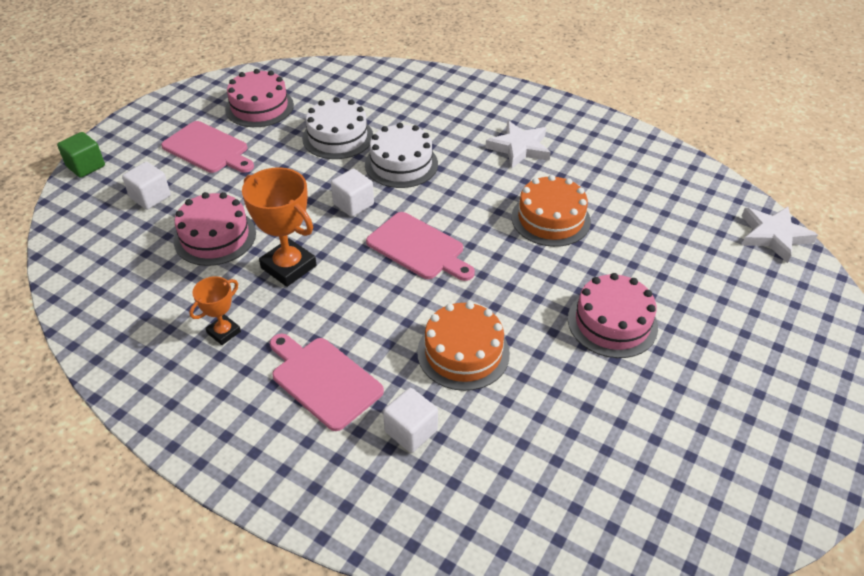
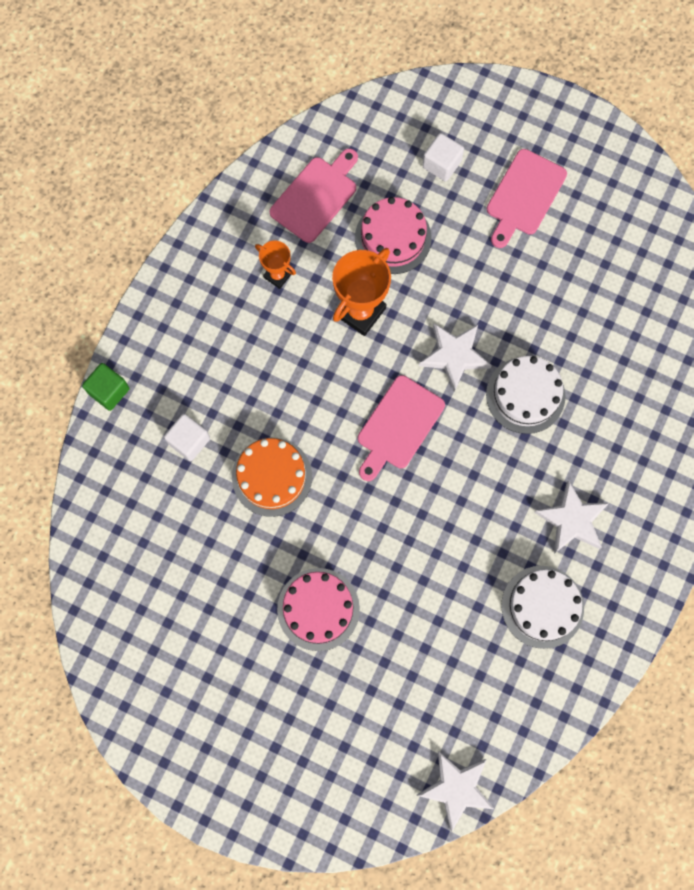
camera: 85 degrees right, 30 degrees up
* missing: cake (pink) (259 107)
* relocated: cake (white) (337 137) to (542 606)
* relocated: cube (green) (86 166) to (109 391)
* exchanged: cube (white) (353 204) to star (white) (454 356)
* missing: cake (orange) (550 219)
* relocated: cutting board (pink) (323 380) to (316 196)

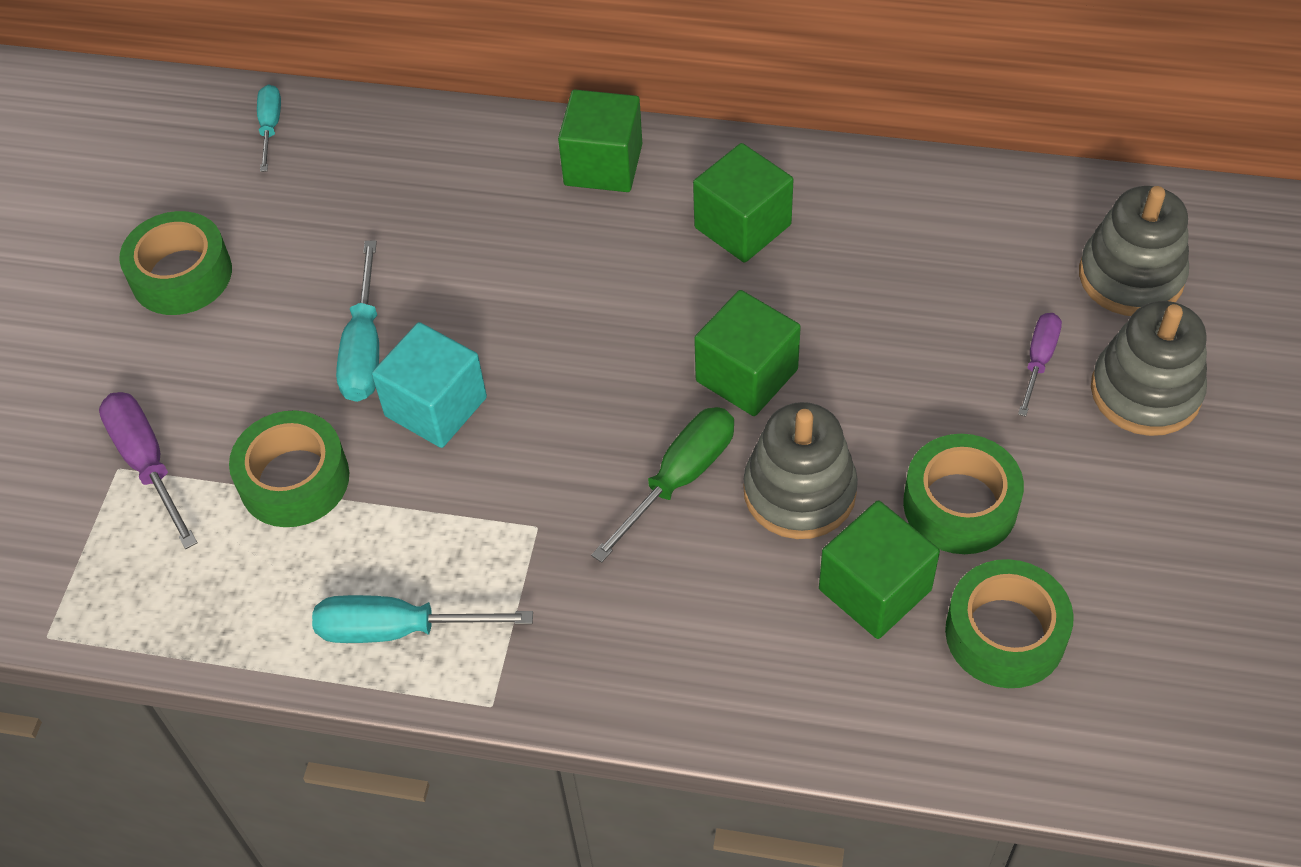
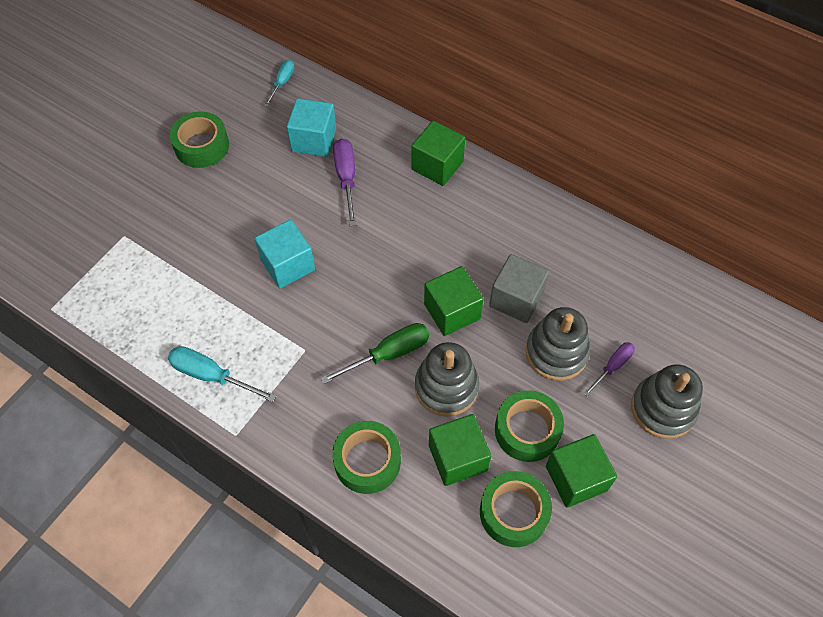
camera: 20 degrees right, 5 degrees up
* relocated: cube (green) (742 226) to (576 478)
* relocated: stacking toy (grey) (1131 276) to (556 352)
* missing: screwdriver (turquoise) (364 348)
* relocated: screwdriver (purple) (147 463) to (346 178)
* relocated: tape (green) (294 479) to (367 461)
* appeared: cube (turquoise) (314 140)
* appeared: cube (grey) (516 299)

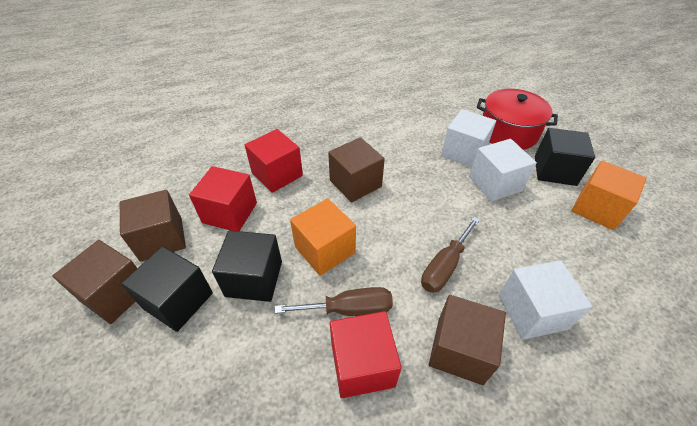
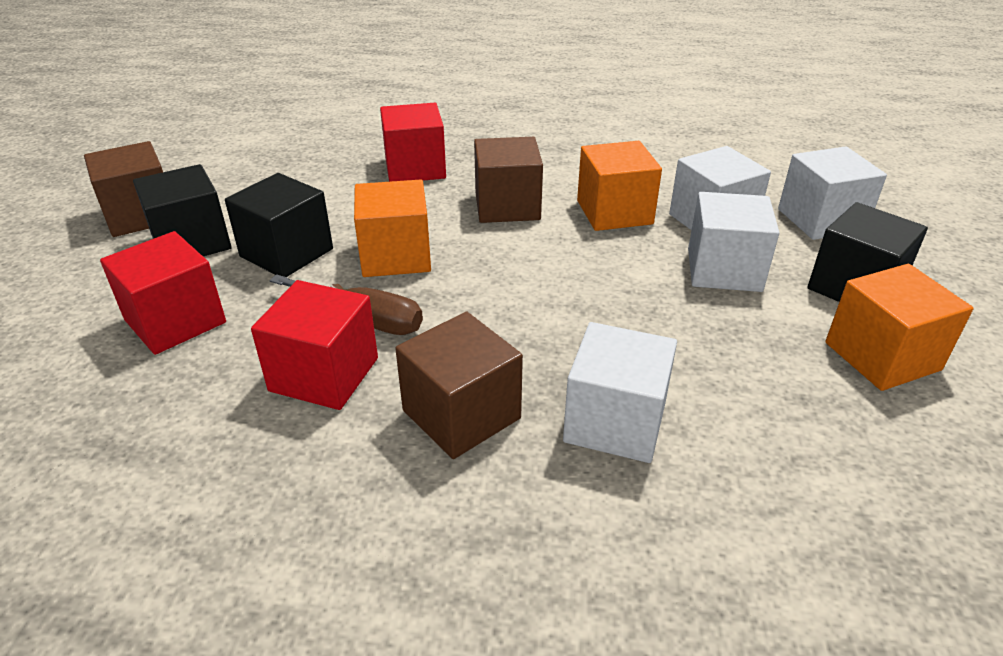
camera: 30 degrees right, 10 degrees down
* exchanged: pot (red) (508 132) to cube (white) (821 220)
* relocated: cube (red) (230 213) to (175 321)
* missing: cube (brown) (161 238)
* missing: screwdriver (brown) (445 266)
* appeared: cube (orange) (614 212)

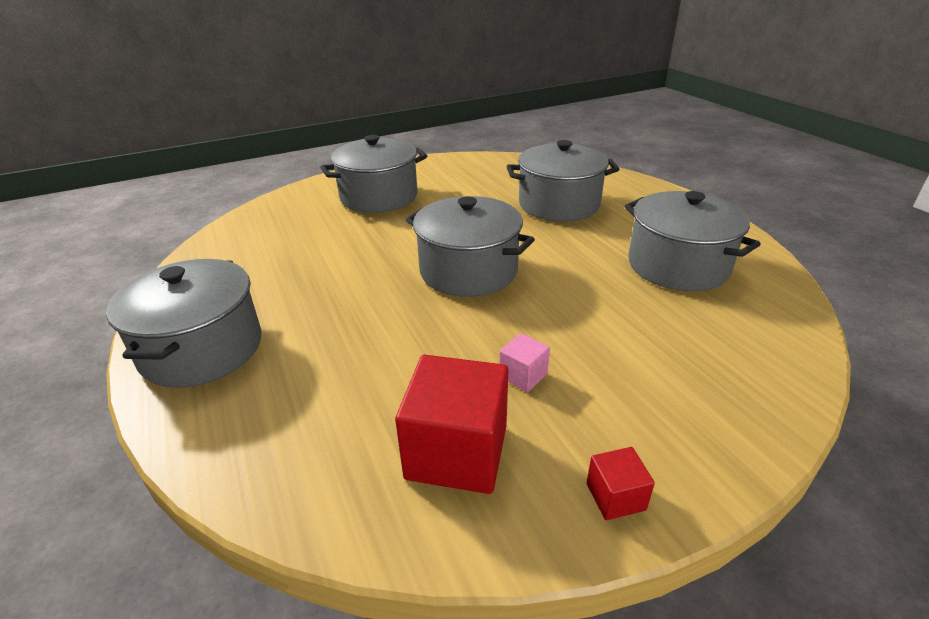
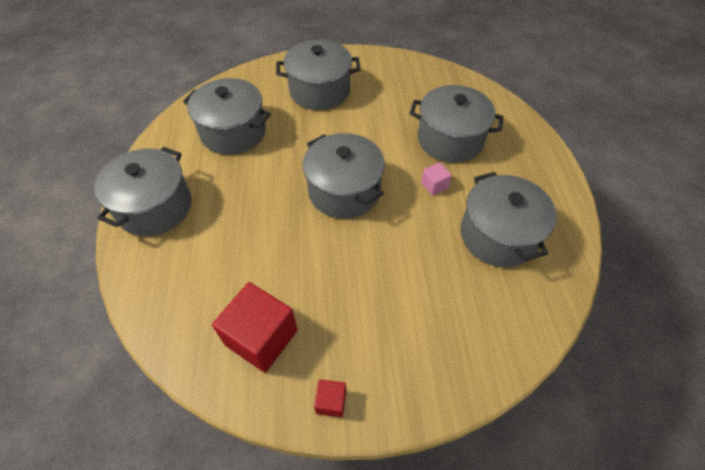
camera: 20 degrees right, 20 degrees up
* relocated: cube (pink) (523 375) to (434 185)
* appeared: pot (grey) (233 132)

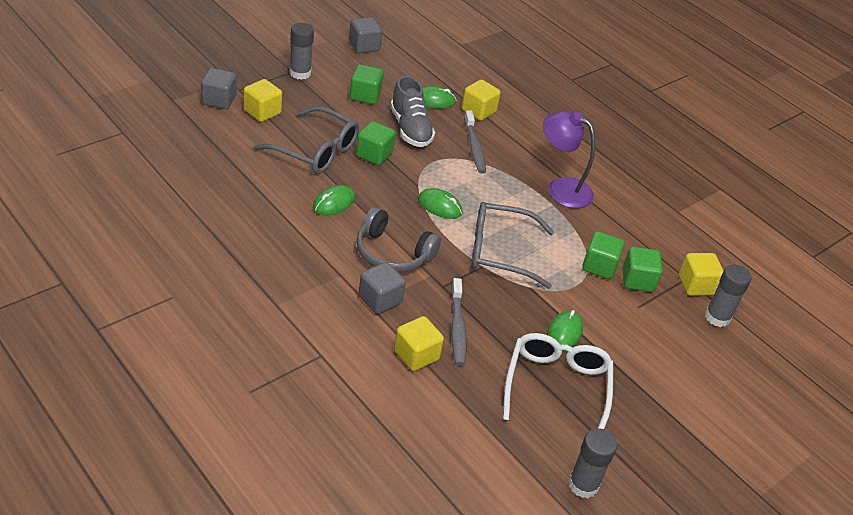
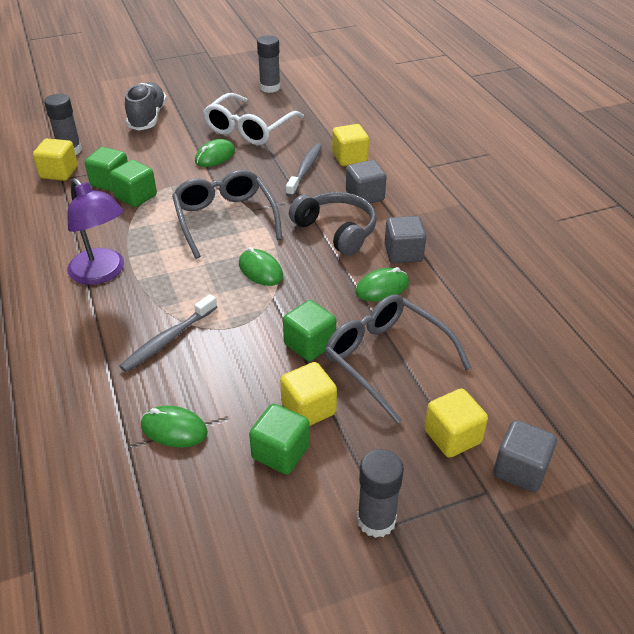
camera: 155 degrees left, 0 degrees up
* relocated: cube (grey) (364 46) to (403 253)
* relocated: shoe (grey) (410 129) to (147 118)
* relocated: cube (yellow) (478 111) to (308 409)
* spun: toothbrush (grey) (474 147) = (168 339) 150 degrees counterclockwise
* spun: glasses (grey) (500 252) = (225 219) 135 degrees counterclockwise

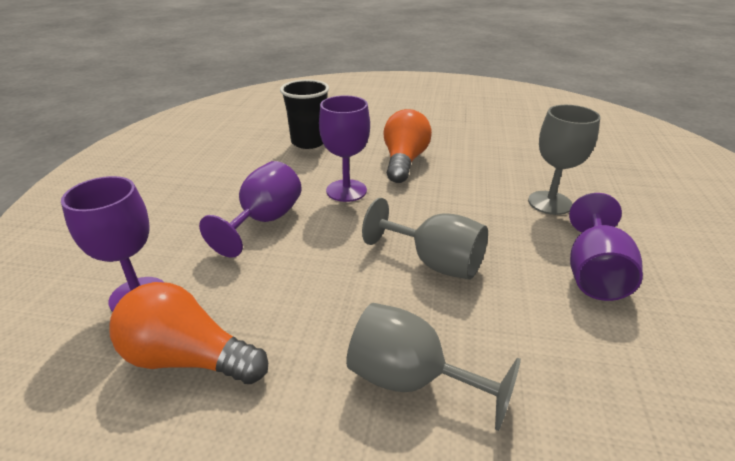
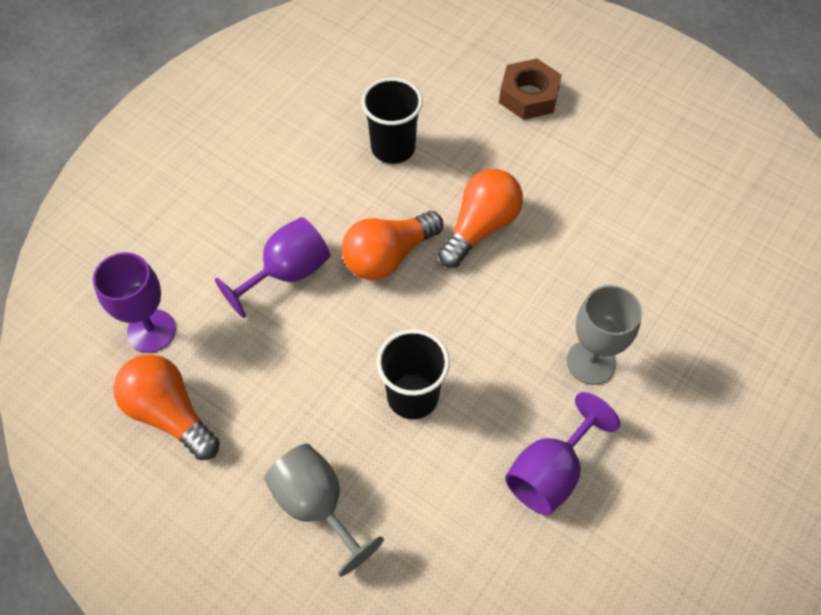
camera: 25 degrees right, 25 degrees up
* exchanged: goblet (purple) (346 190) to light bulb (orange) (388 256)
* exchanged: goblet (grey) (435 263) to cup (black) (412 396)
* appeared: nut (brown) (528 96)

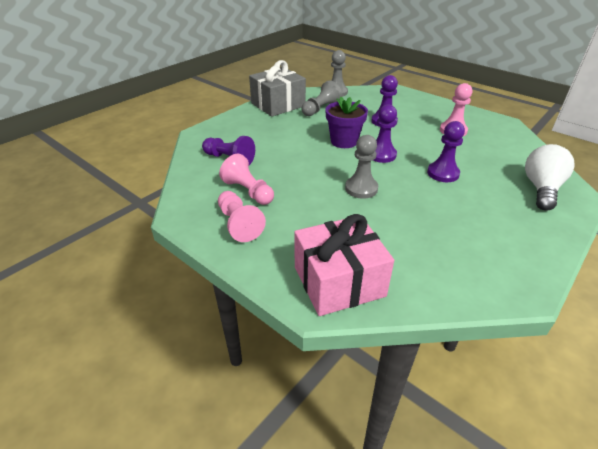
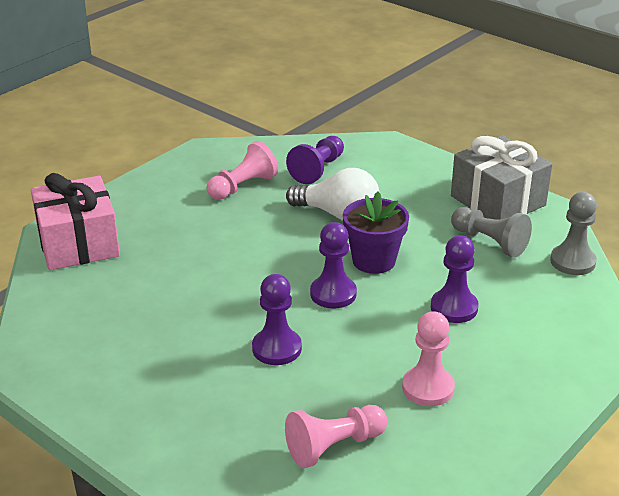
camera: 90 degrees right, 5 degrees down
* missing: pawn (grey) (361 188)
* relocated: light bulb (white) (541 189) to (338 214)
* relocated: pawn (pink) (239 224) to (334 446)

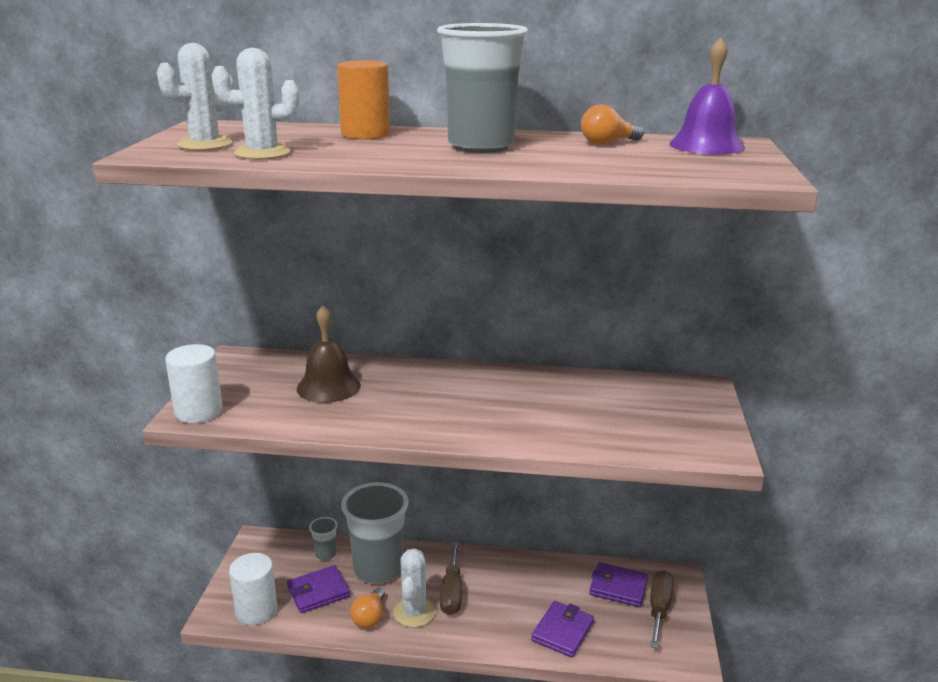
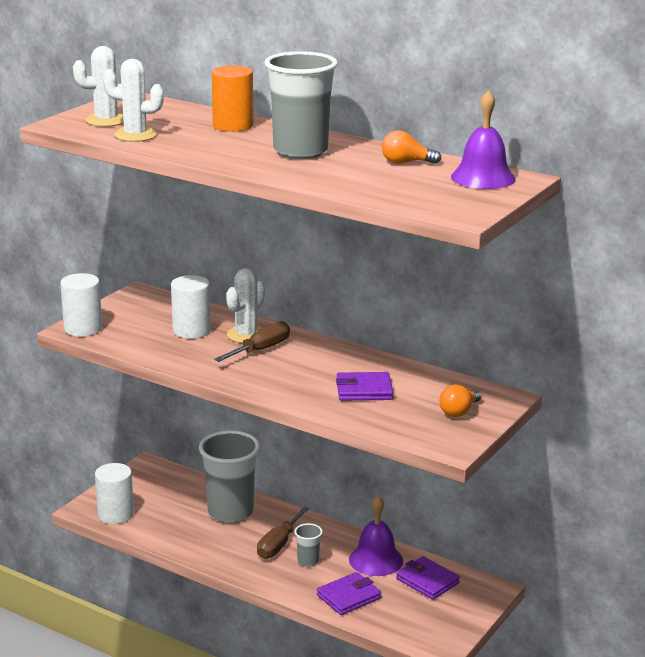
camera: 25 degrees right, 0 degrees up
* exchanged: bell (brown) (328 386) to cylinder (white) (191 330)
* relocated: cup (grey) (325 554) to (308 561)
* relocated: cactus (white) (414 612) to (246 335)
* relocated: wallet (purple) (318 592) to (364 390)
* relocated: screwdriver (brown) (659 609) to (261 350)
* relocated: light bulb (orange) (369 617) to (459 411)
* appeared: bell (purple) (376 560)

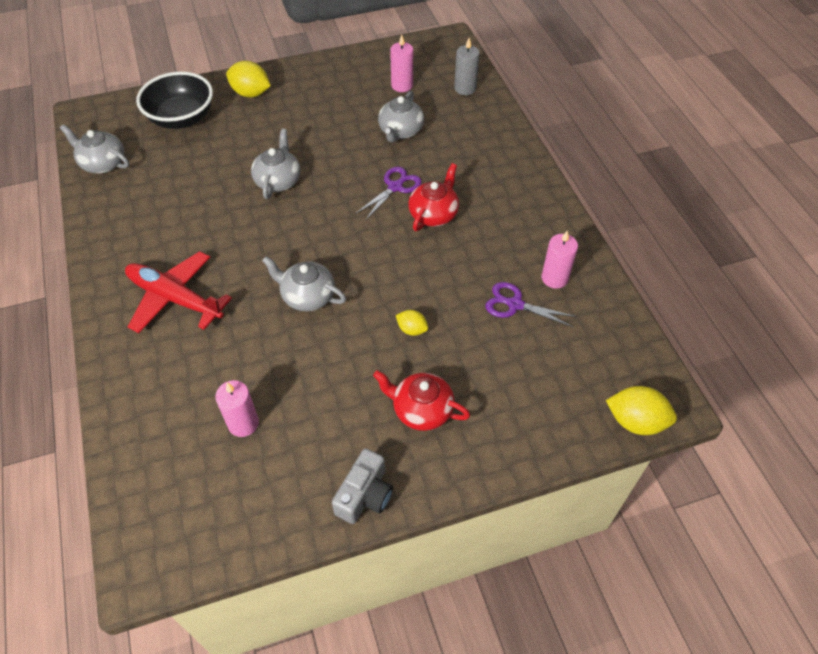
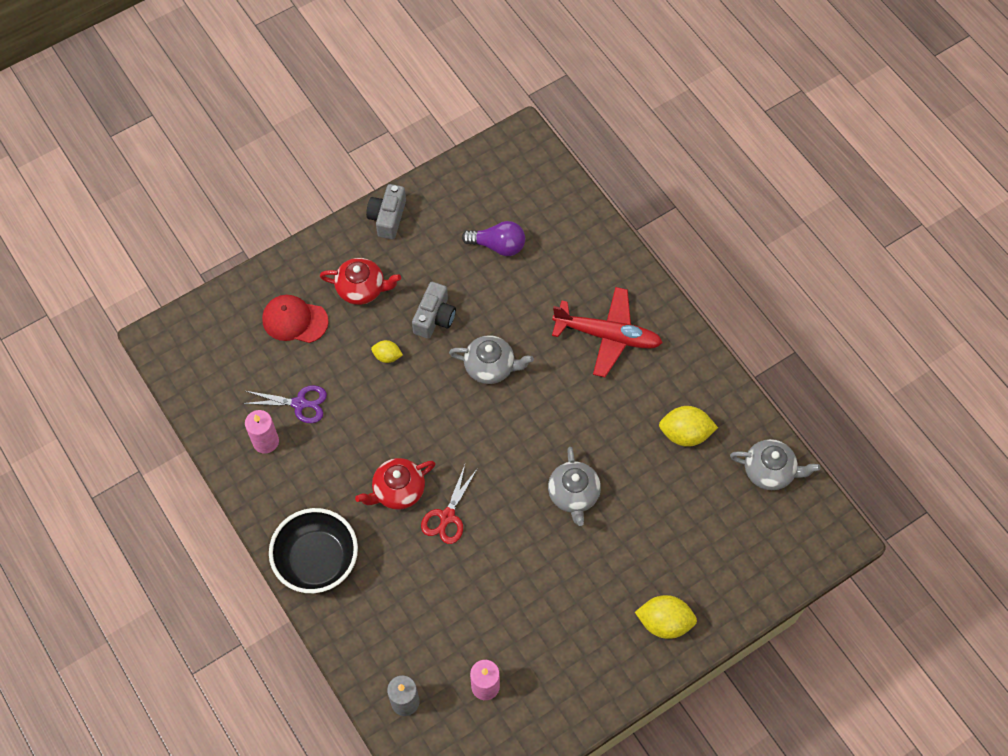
camera: 165 degrees right, 10 degrees up
* relocated: bowl (black) (182 118) to (317 560)
* missing: teapot (grey) (400 131)
* spun: teapot (red) (433 214) = (398 490) 45 degrees clockwise
* colour: scissors (purple) (395 187) to scissors (red) (447 517)
* exchanged: candle (pink) (243 423) to light bulb (purple) (498 246)
* relocated: lemon (yellow) (635 421) to (685 434)
* appeared: camera (grey) (434 317)
* appeared: cap (red) (294 320)

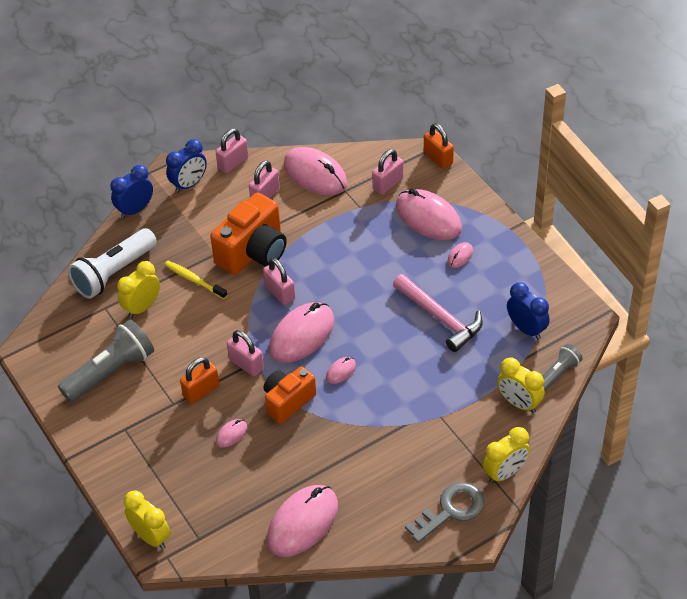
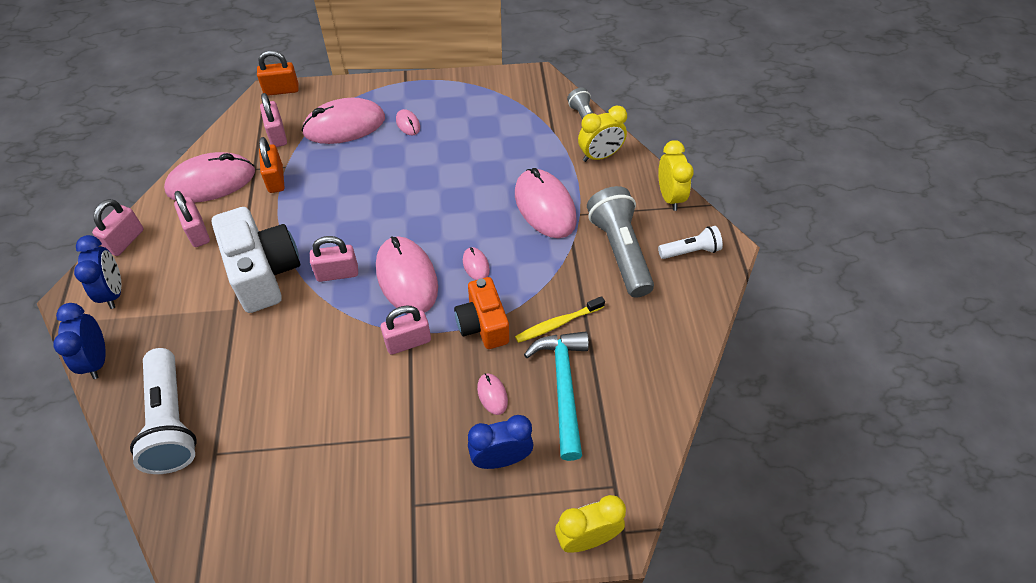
camera: 65 degrees left, 5 degrees up
* spun: padlock (pink) (233 163) = (125 241) 45 degrees clockwise
* colour: camera (orange) (253 252) to camera (white) (263 273)
* missing: clock (yellow) (142 307)
* relocated: toothbrush (yellow) (194 280) to (557 324)
* missing: hammer (pink) (440 318)
* relocated: clock (blue) (526 329) to (501 459)
* relocated: flashlight (grey) (111 372) to (620 251)
* relocated: padlock (orange) (201 391) to (275 179)
* exchanged: key (grey) (451 510) to flashlight (white) (690 251)
* relocated: mouse (pink) (302 523) to (544 206)
* appeared: hammer (turquoise) (563 388)

